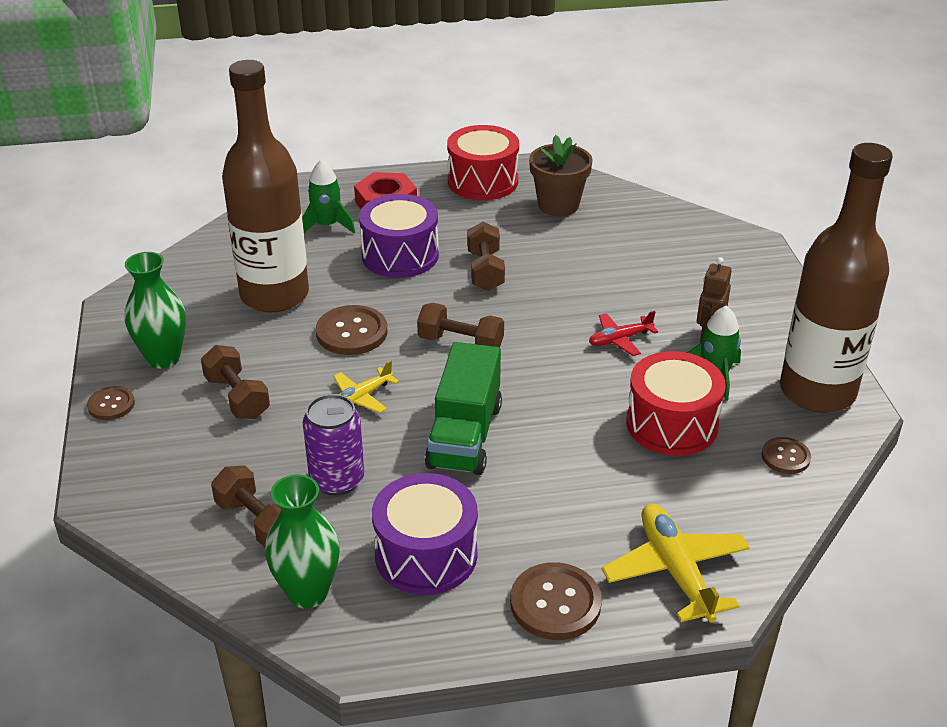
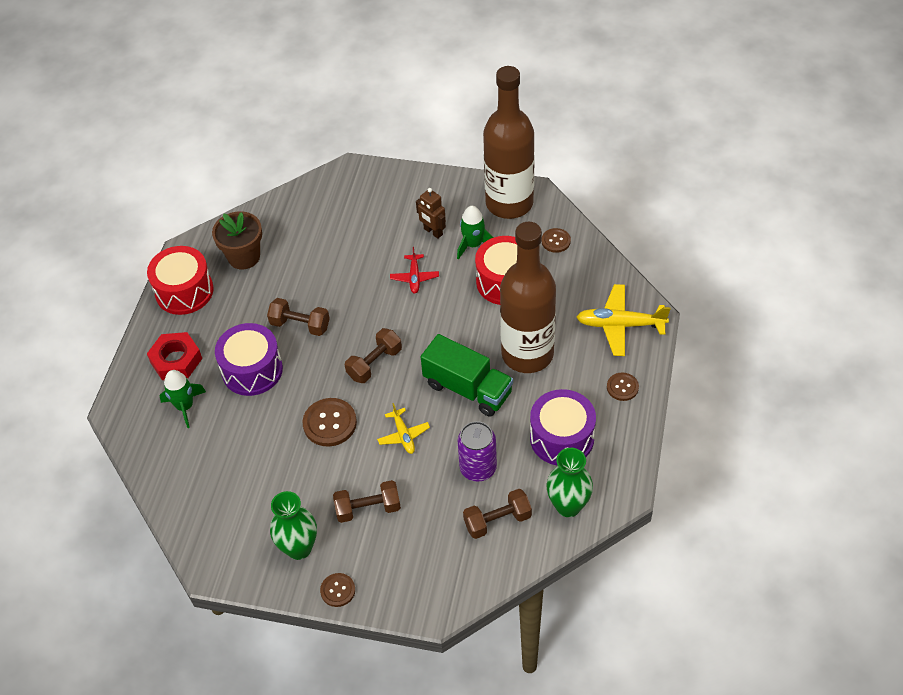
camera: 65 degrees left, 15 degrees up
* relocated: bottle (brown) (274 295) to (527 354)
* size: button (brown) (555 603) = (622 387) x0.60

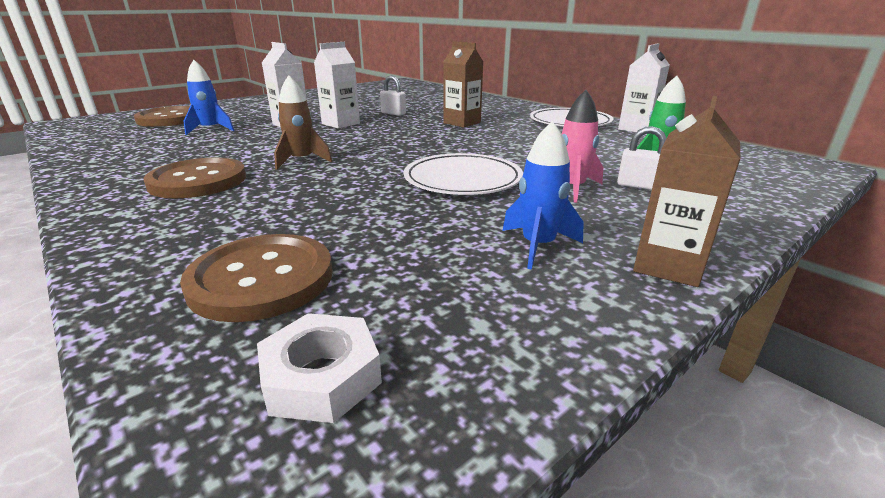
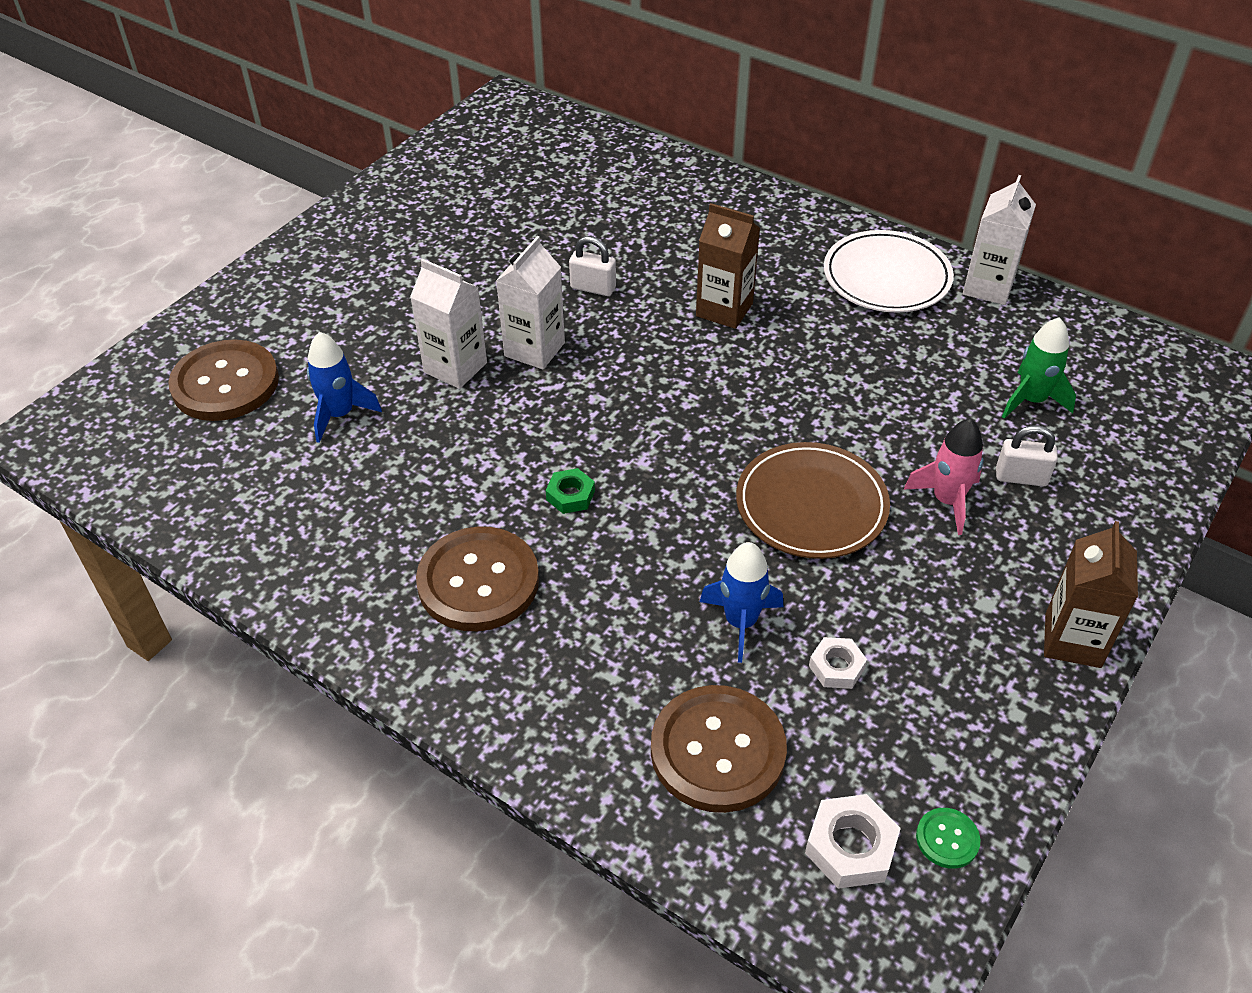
camera: 15 degrees left, 20 degrees up
* exchanged: rocket (brown) (301 161) to nut (green) (570 495)
* relocated: rocket (blue) (537 246) to (740 622)
* colour: plate (white) (462 179) to plate (brown) (811 505)
* appeared: nut (white) (836 667)
* appeared: button (green) (947 839)

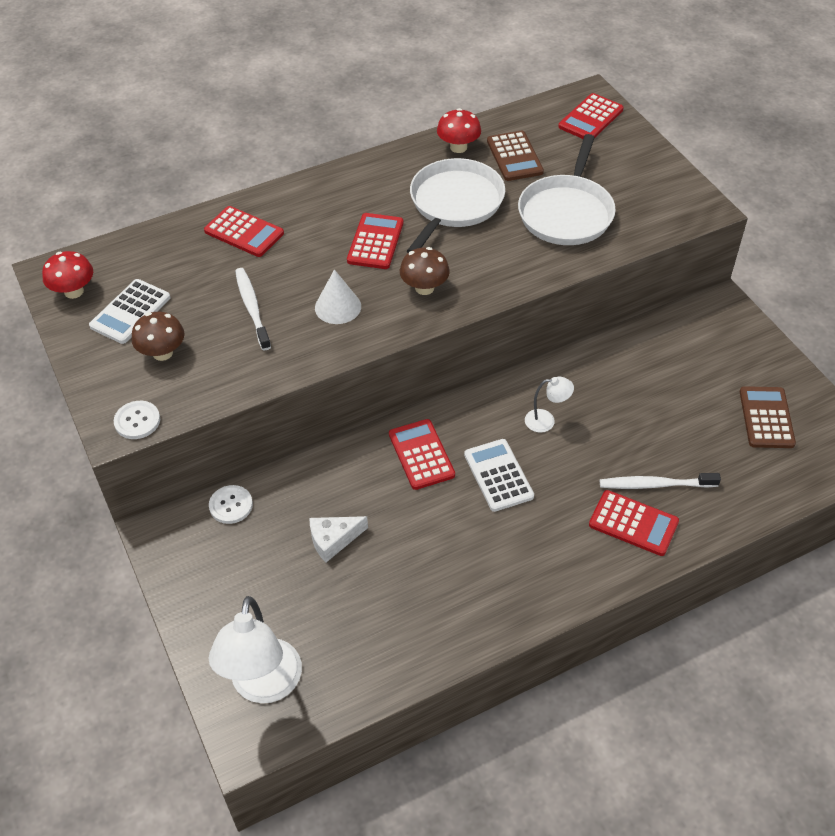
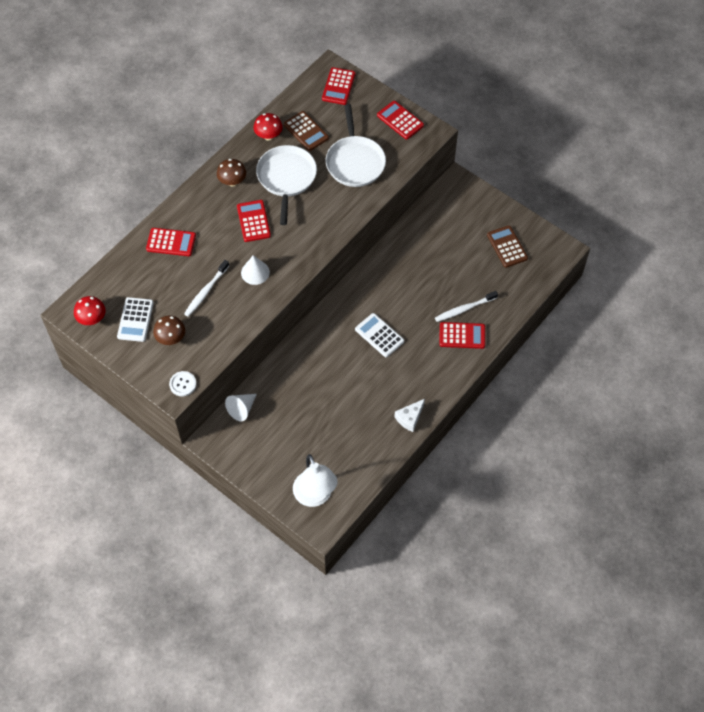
camera: 25 degrees left, 10 degrees up
* relocated: mushroom (brown) (424 288) to (232 181)
* spun: toothbrush (white) (252 308) = (206 291) 105 degrees counterclockwise
* missing: lamp (white) (546 421)
* relocated: calculator (red) (421 455) to (400 120)
* exchanged: button (white) (231 505) to cone (white) (242 409)
* relocated: cheese (white) (333 540) to (410 418)

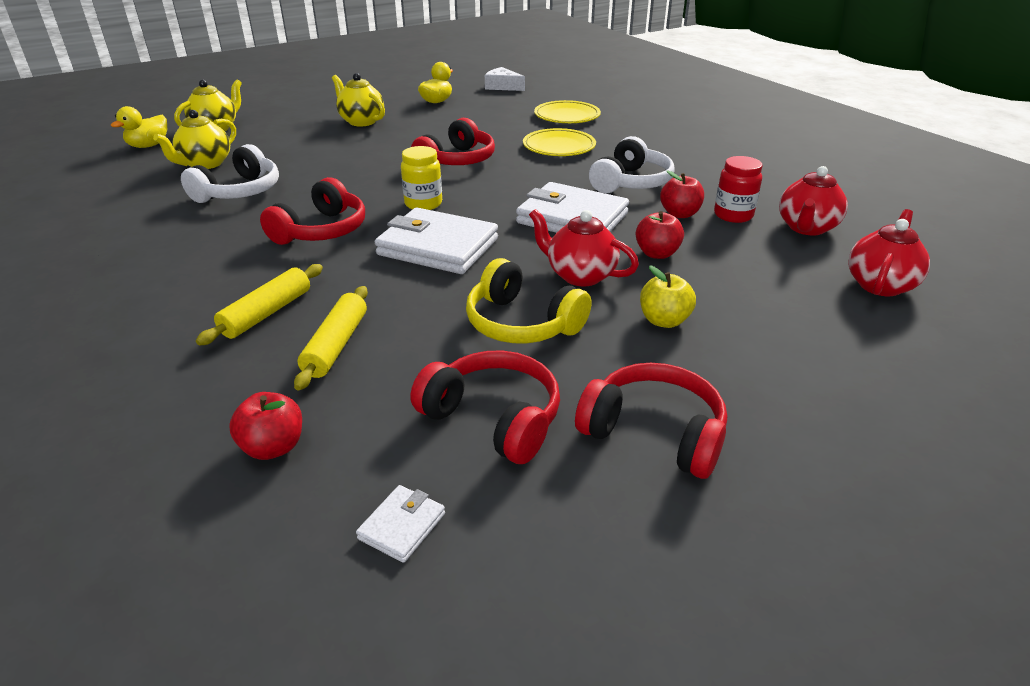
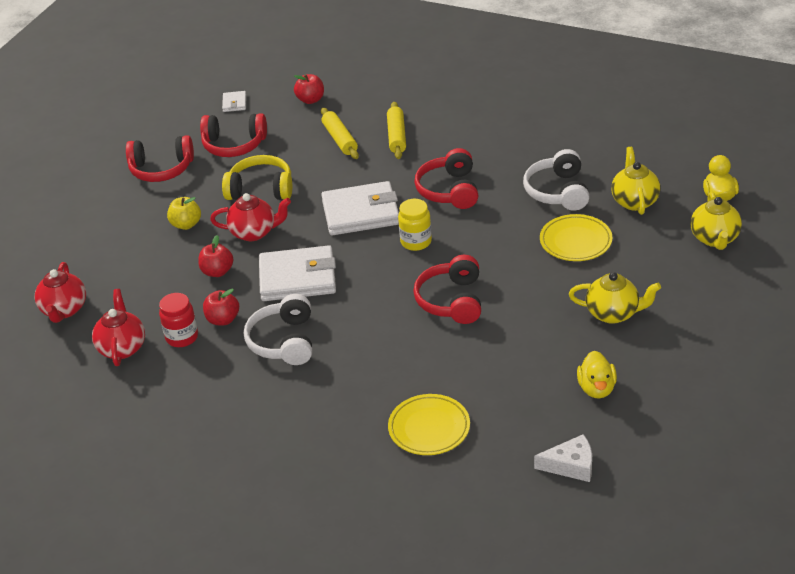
camera: 150 degrees right, 5 degrees up
* relocated: plate (yellow) (559 147) to (575 241)

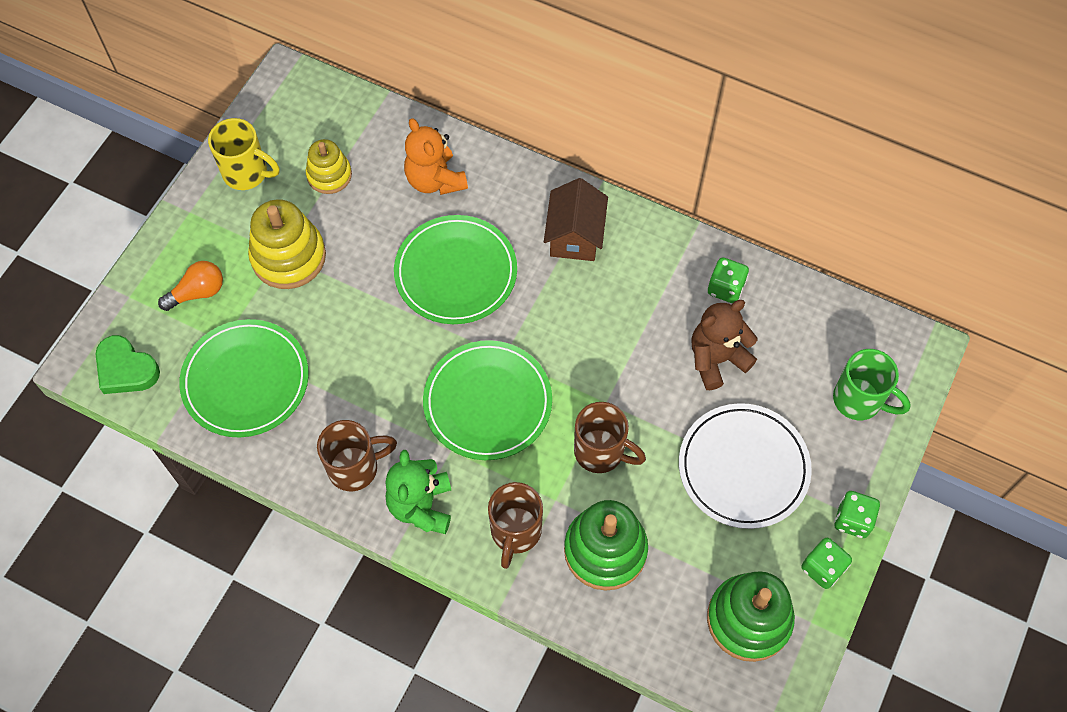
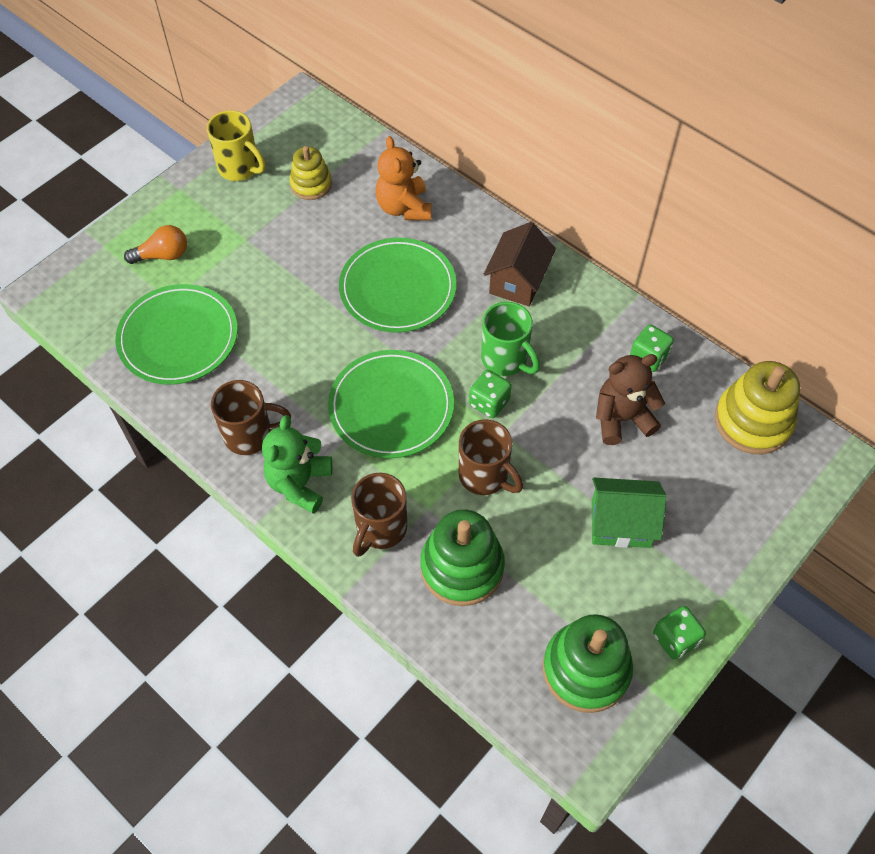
camera: 15 degrees right, 5 degrees down
* relocated: stacking toy (yellow) (288 257) to (752 421)
* missing: heart (green) (126 369)
* relocated: mug (green) (859 400) to (505 359)
* exchanged: plate (white) (743 467) to house (green) (620 524)
* relocated: dice (green) (852 520) to (489 402)

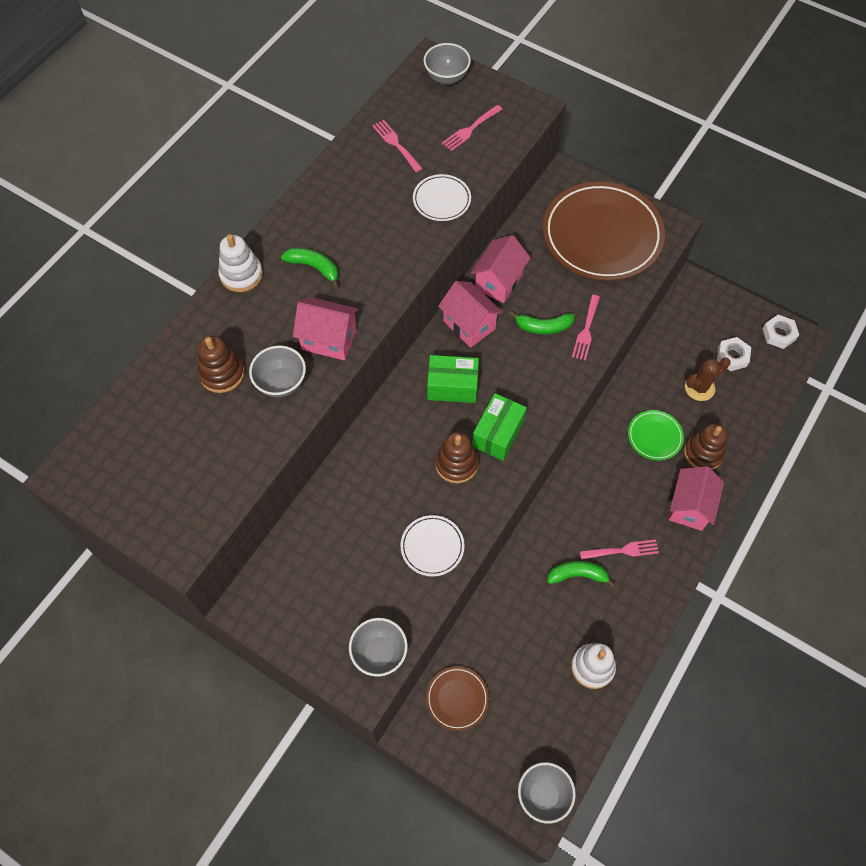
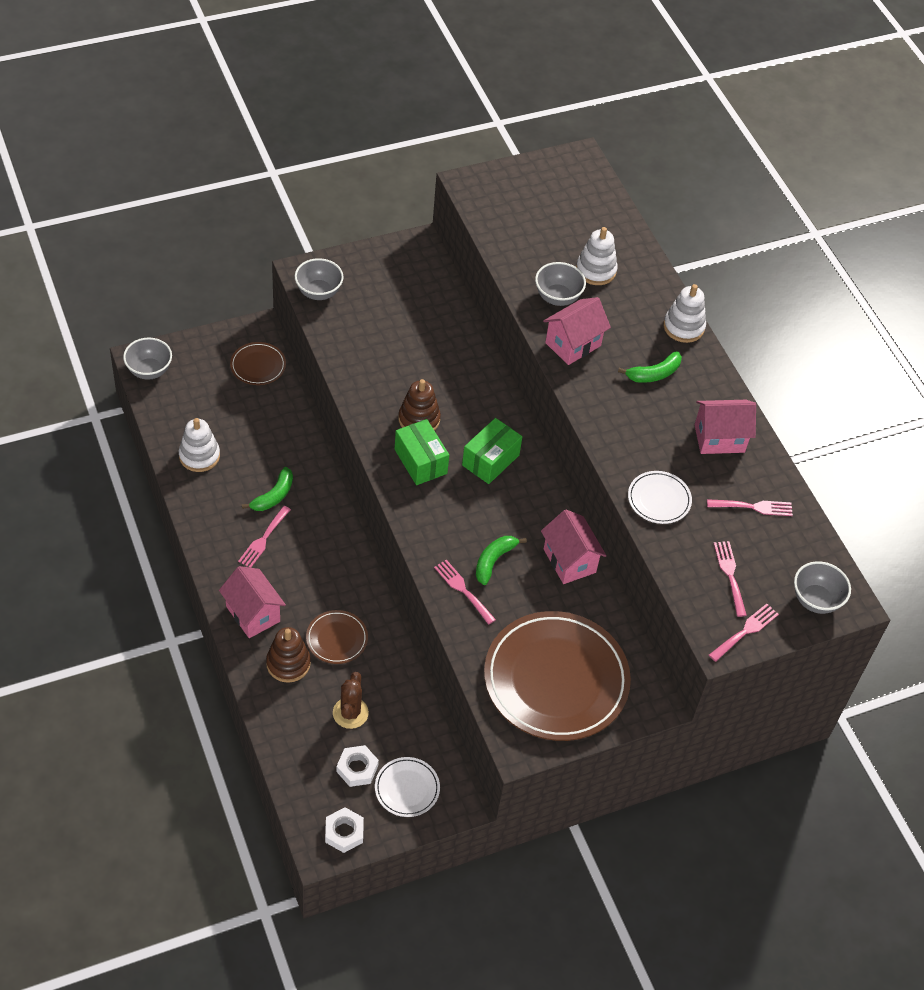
camera: 120 degrees right, 10 degrees down
* relocated: house (pink) (469 325) to (719 438)
* colour: stacking toy (brown) (222 373) to stacking toy (white) (596 270)
* colour: plate (green) (654 436) to plate (brown) (337 639)
* relocated: plate (white) (432 546) to (407 788)
* appeared: fork (pink) (745 631)

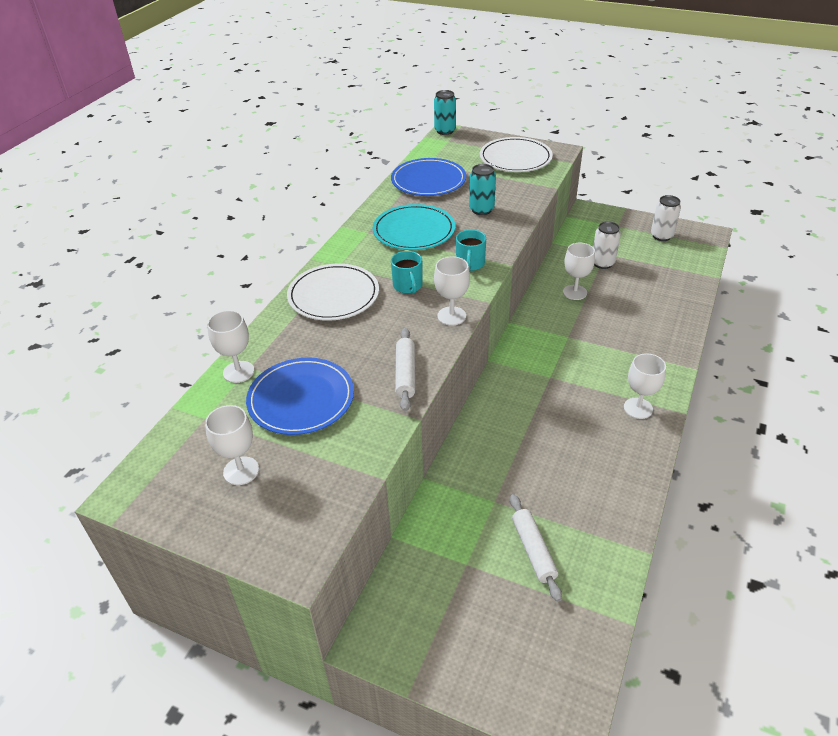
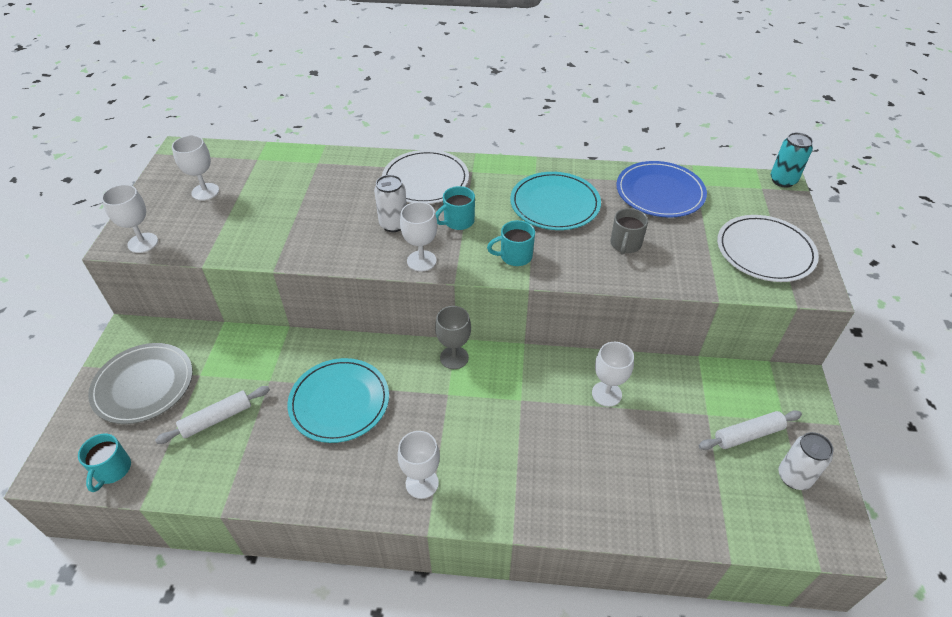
camera: 70 degrees right, 5 degrees up
* exchanged: can (turquoise) (481 210) to mug (grey) (625 244)
* relocated: can (white) (602 263) to (393 224)
* relocated: goblet (white) (238 372) to (143 243)
* relocated: rolling pin (white) (405 374) to (748 435)
* missing: plate (blue) (301 399)
* appeared: goblet (grey) (454 357)
* appeared: plate (grey) (143 385)
* appeared: plate (turquoise) (339 402)
* appeared: mug (turquoise) (112 470)

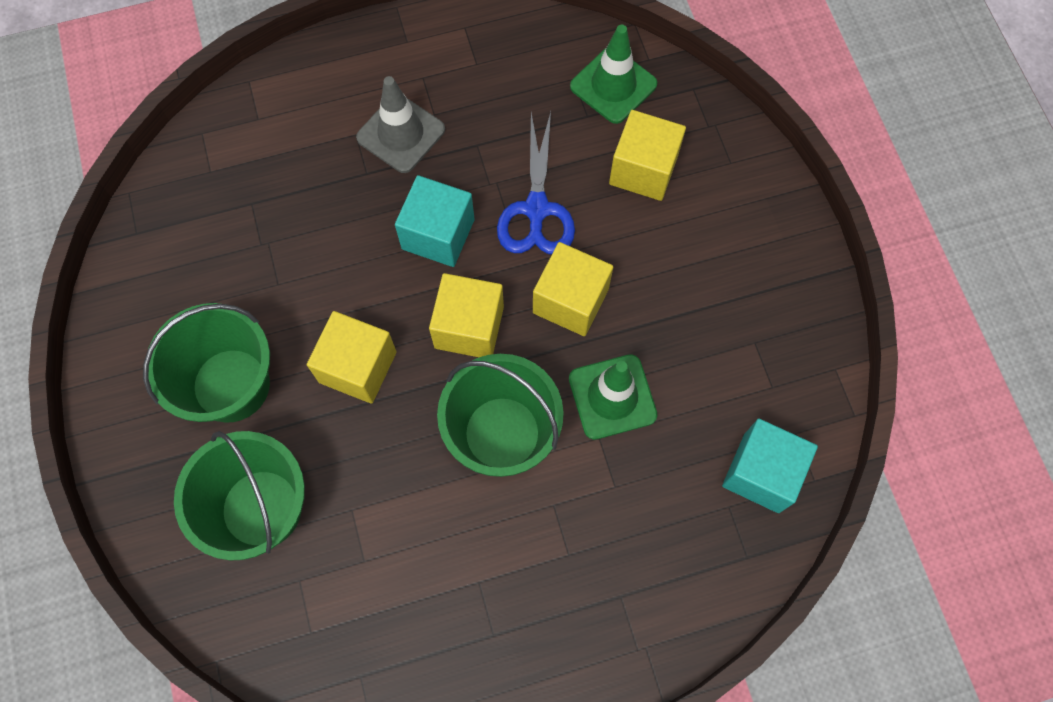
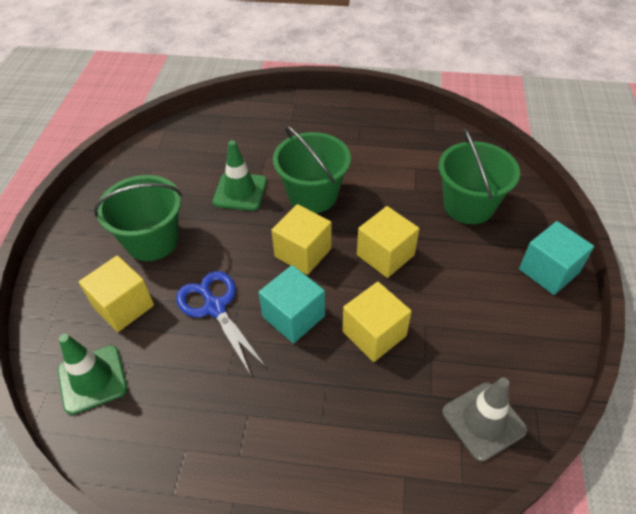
camera: 155 degrees left, 20 degrees down
* relocated: traffic cone (grey) (401 134) to (483 421)
* spun: scissors (blue) (536 209) = (215 307) 60 degrees counterclockwise
* relocated: cube (yellow) (570 300) to (374 334)
* relocated: bucket (green) (231 385) to (152 240)
* relocated: cube (turquoise) (761 473) to (548 271)

